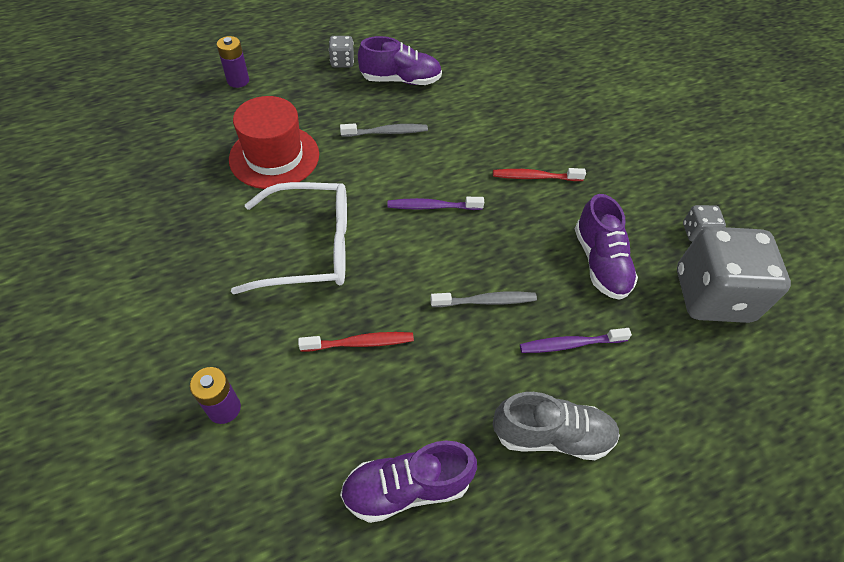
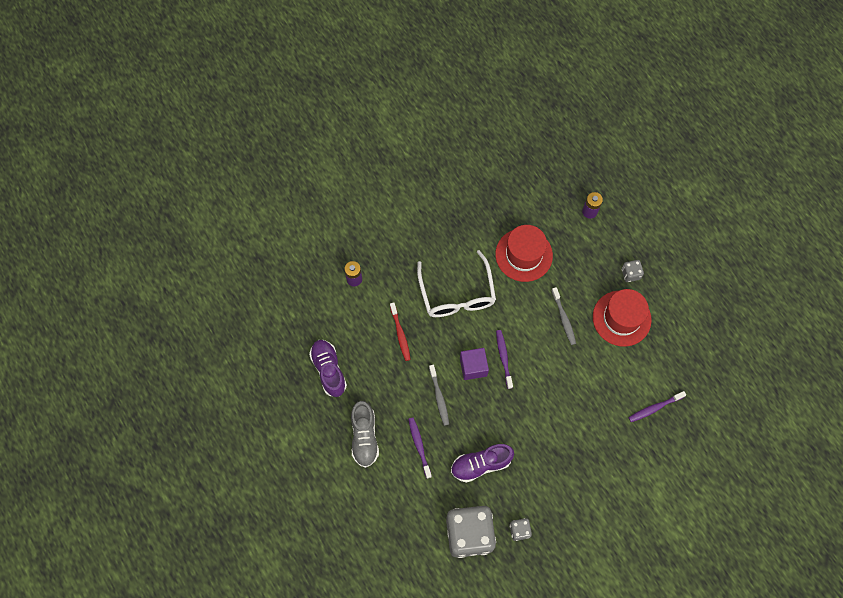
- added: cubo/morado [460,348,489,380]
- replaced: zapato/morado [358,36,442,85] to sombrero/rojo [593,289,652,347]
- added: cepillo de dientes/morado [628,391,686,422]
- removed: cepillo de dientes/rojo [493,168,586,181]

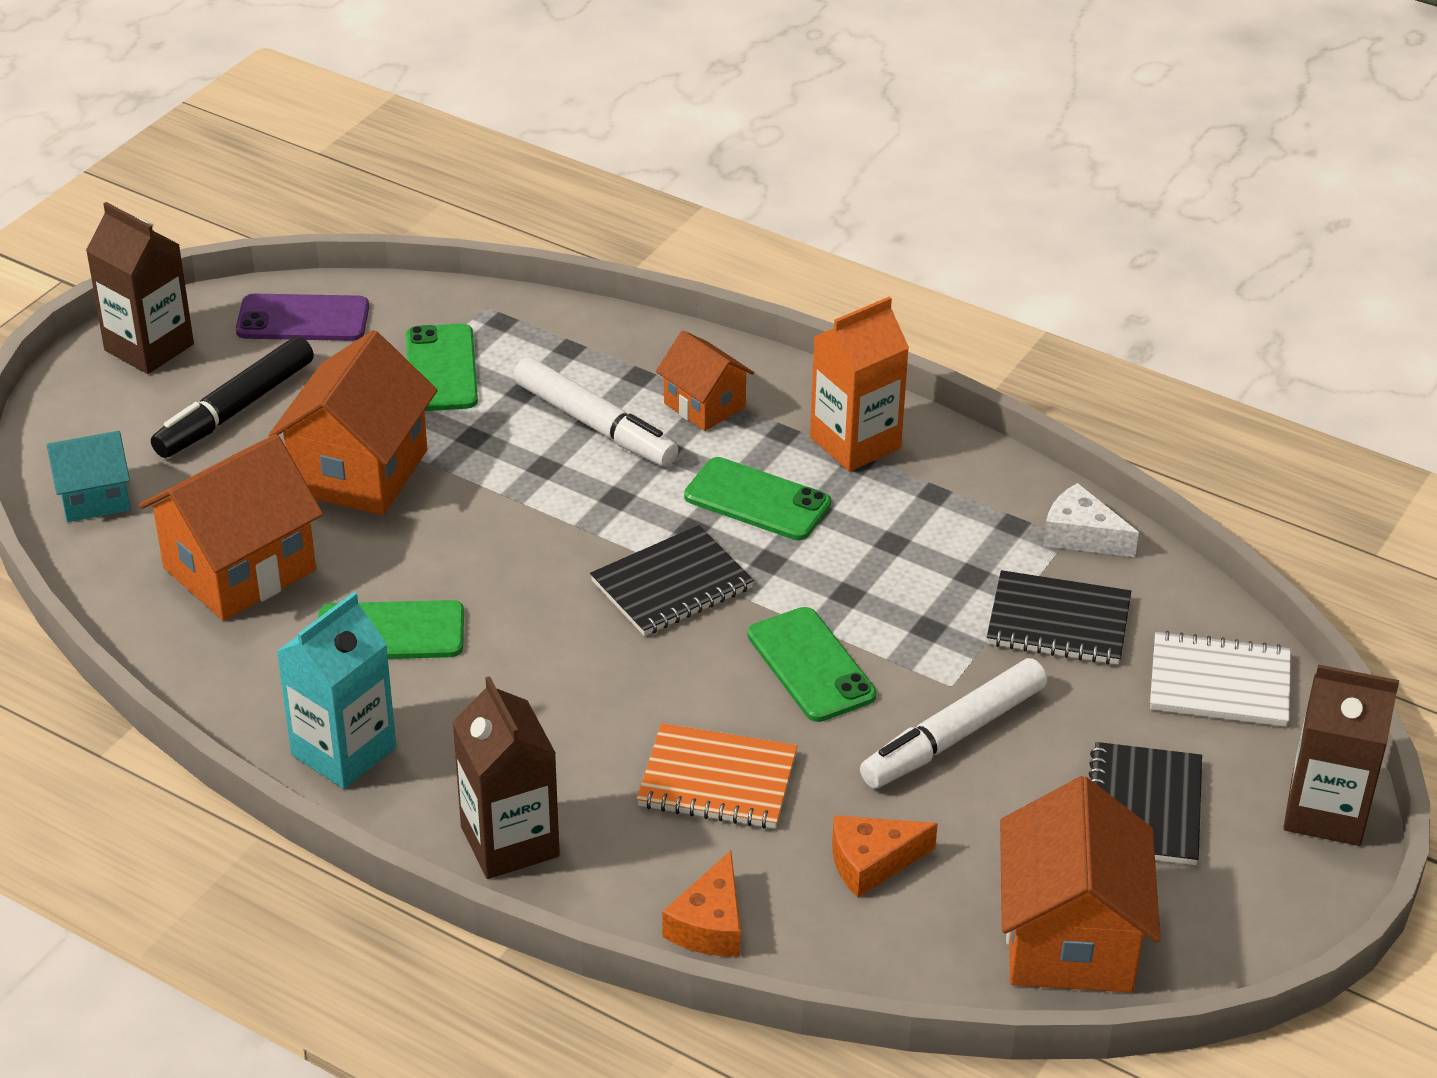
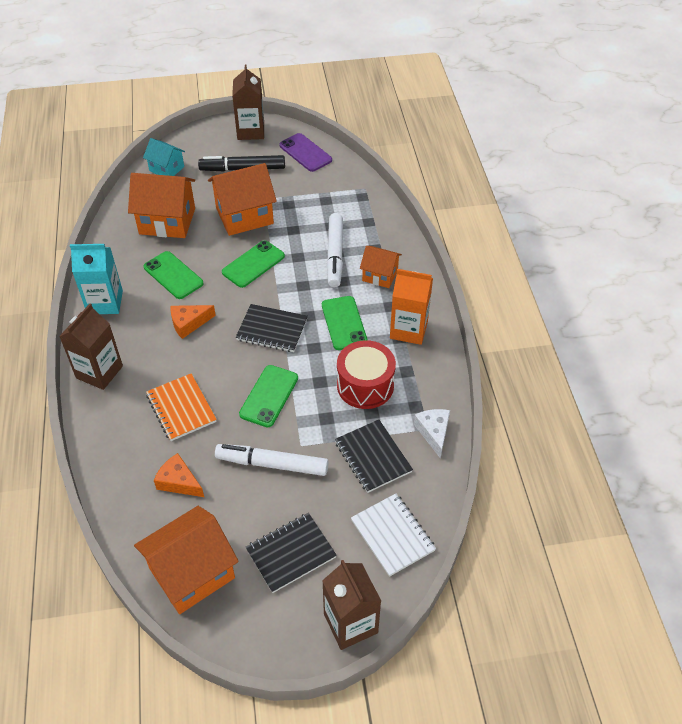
- moved: queso/naranja [662,850,741,956] to [170,305,216,339]
- moved: móvil/verde [406,324,478,411] to [222,241,285,288]
- added: tambor/rojo [337,340,396,409]
- turned: casa/naranja [656,331,754,431] = [360,246,402,288] 75 degrees counterclockwise

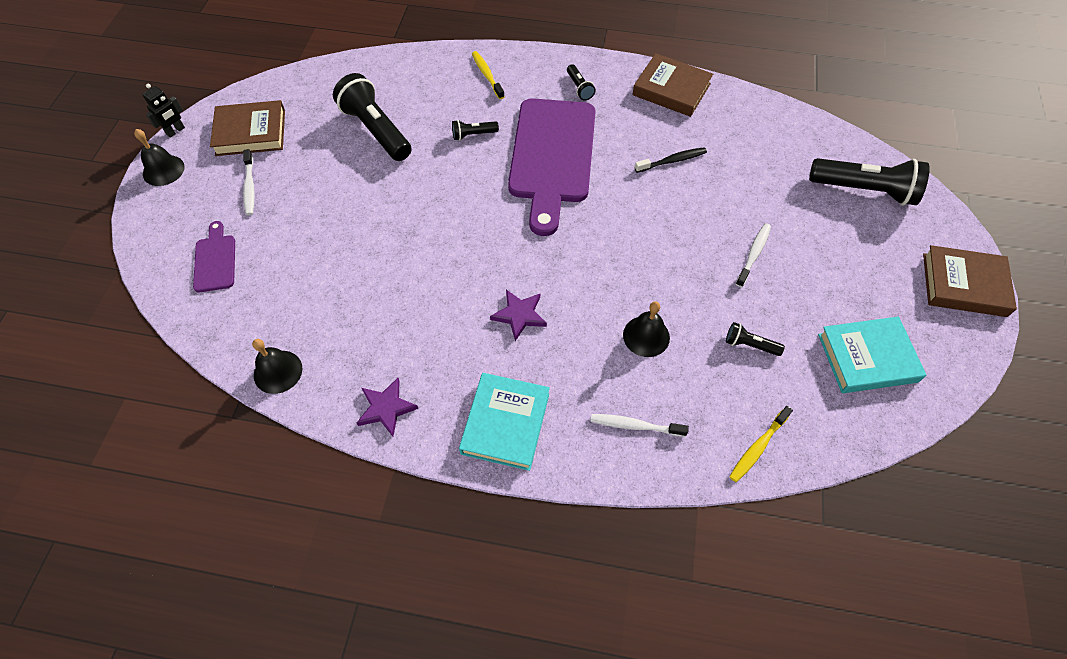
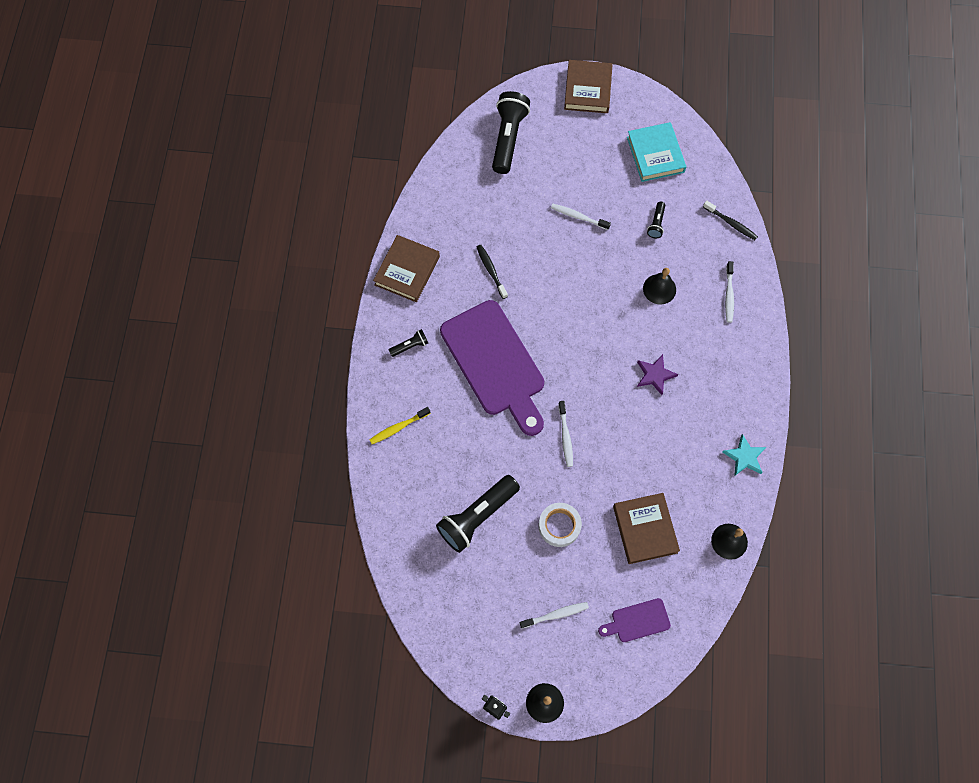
- turned: tabla de cortar/morado [508,98,596,236] = [440,300,544,436] 60 degrees clockwise
- added: cinta adhesiva/blanco [539,503,582,547]
- added: cepillo de dientes/blanco [558,401,573,467]
- moved: libro/marrón [210,100,285,156] to [613,493,680,564]
- recoloured: cepillo de dientes/amarillo [729,406,793,482] to cepillo de dientes/negro [703,201,758,240]
- recoloured: estrella/morado [357,378,418,436] to estrella/turquesa [722,434,766,476]
- removed: lámpara de mano/negro [452,120,499,140]
- removed: libro/turquesa [459,373,550,471]

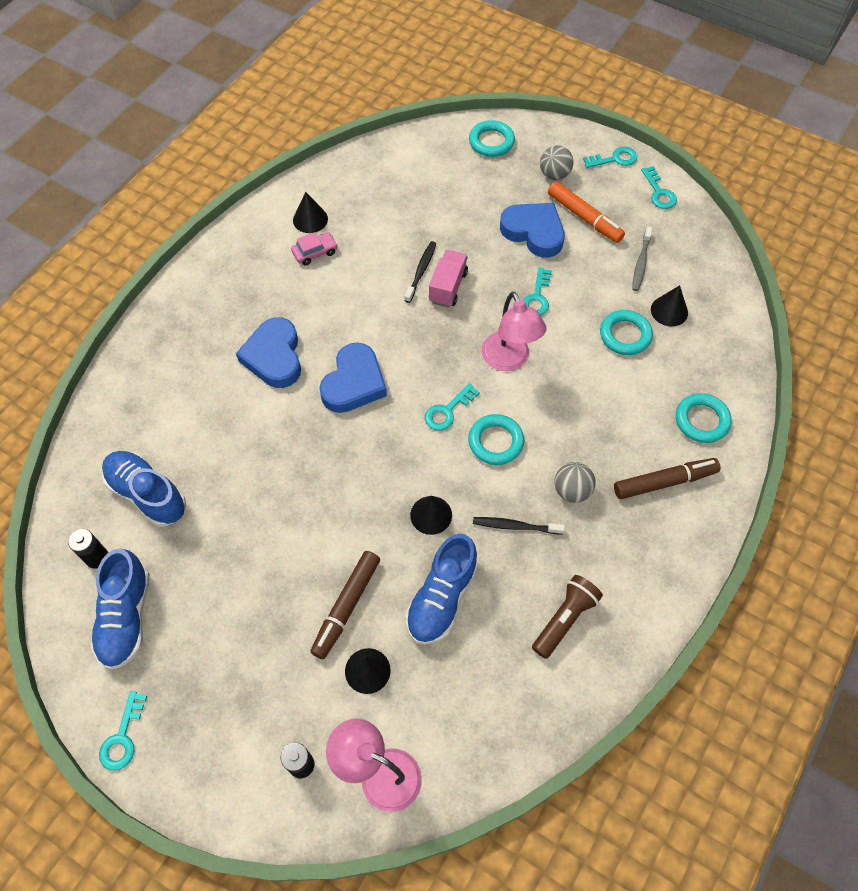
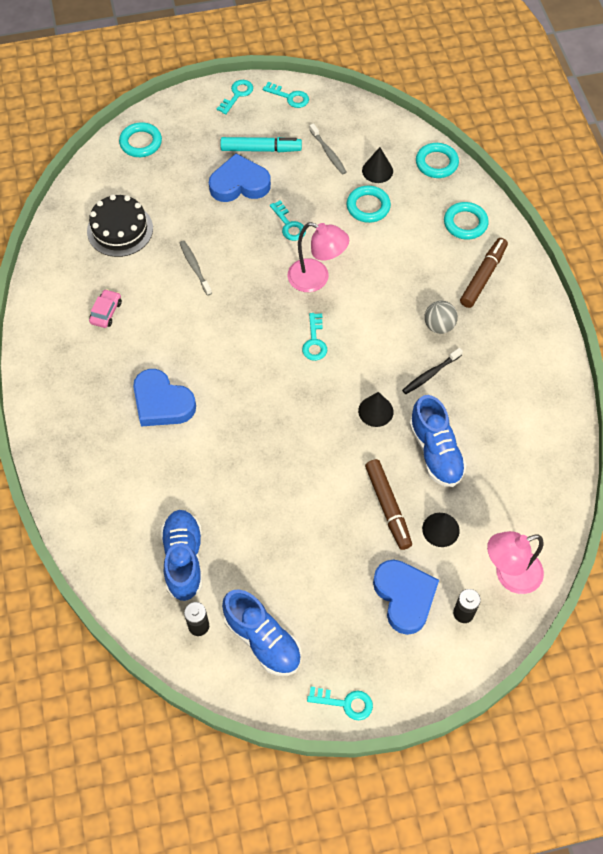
- added: tarta/negro [87,194,153,257]
- turned: zapato/azul [102,451,186,527] = [161,510,202,601] 90 degrees clockwise
- recoloured: cepillo de dientes/negro [404,241,436,303] to cepillo de dientes/gris [180,240,212,296]
- recoloured: rotulador/naranja [548,181,625,243] to rotulador/turquesa [220,137,302,152]
- turned: llave/turquesa [99,691,147,771] = [307,687,373,720] 45 degrees counterclockwise
- moved: corazón/azul [319,342,387,413] to [373,560,439,635]
- moved: anillo/turquesa [468,414,524,465] to [416,143,459,178]
- removed: cono/negro [293,192,328,233]
- removed: camión/rosa [429,250,468,307]
- removed: lámpara de mano/marrón [532,575,603,659]
- removed: pelota/gris [540,145,573,180]

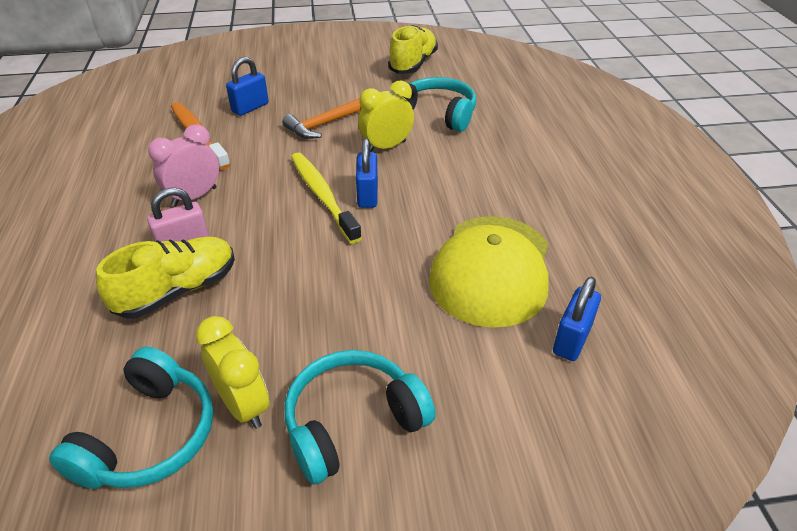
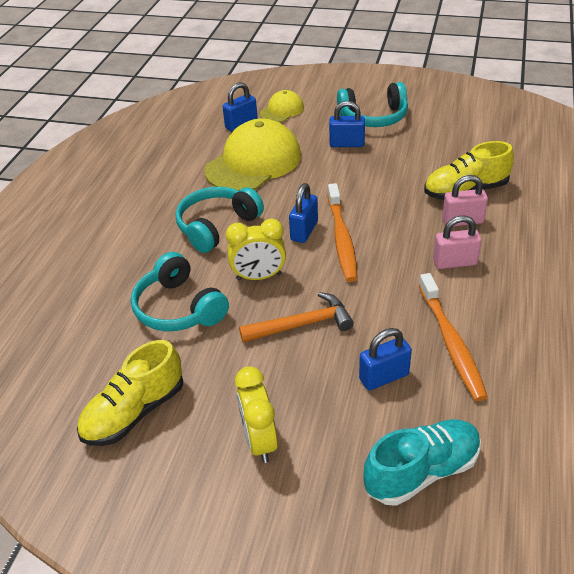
- moved: auriculares/turquesa [49,347,213,489] to [176,187,264,253]
- moved: despertador/amarillo [196,316,270,429] to [235,366,278,463]
- added: gorra/amarillo [260,90,304,122]
- recoloured: cepillo de dientes/amarillo [291,153,362,244] to cepillo de dientes/naranja [328,183,358,282]
- added: candado/azul [329,101,365,147]
- added: zapato/turquesa [363,420,481,506]
- replaced: despertador/rosa [148,124,219,206] to candado/rosa [433,215,482,269]

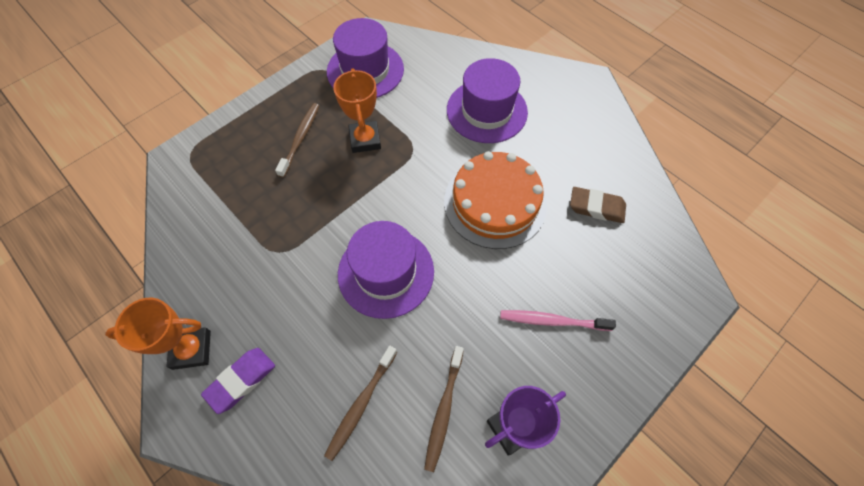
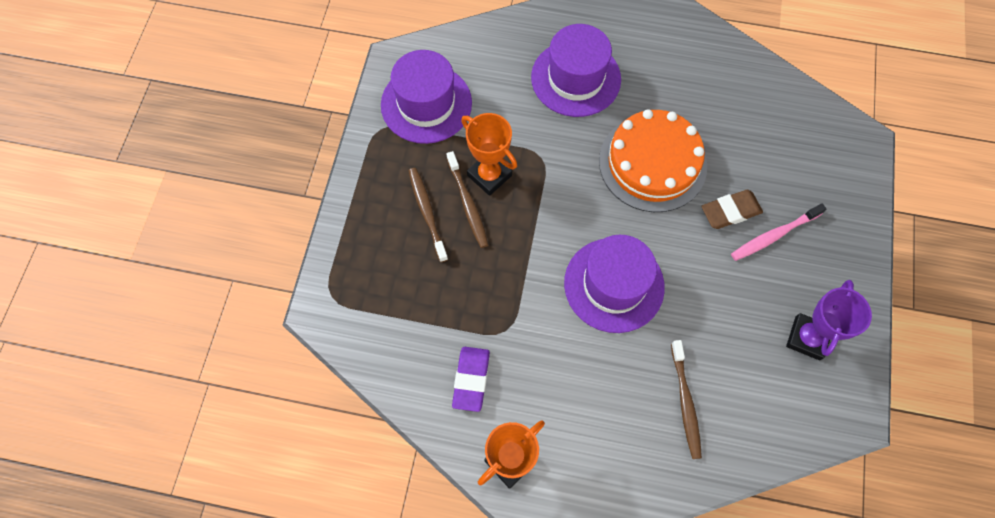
- moved: cepillo de dientes/marrón [424,346,464,472] to [447,151,489,248]
- moved: goma de borrar/morado [201,348,275,414] to [452,347,490,412]
- moved: goma de borrar/marrón [570,187,626,223] to [701,190,763,229]

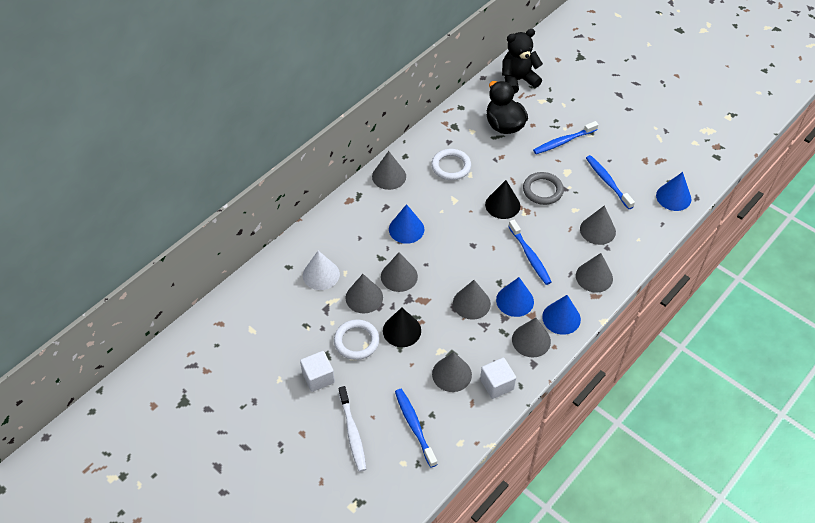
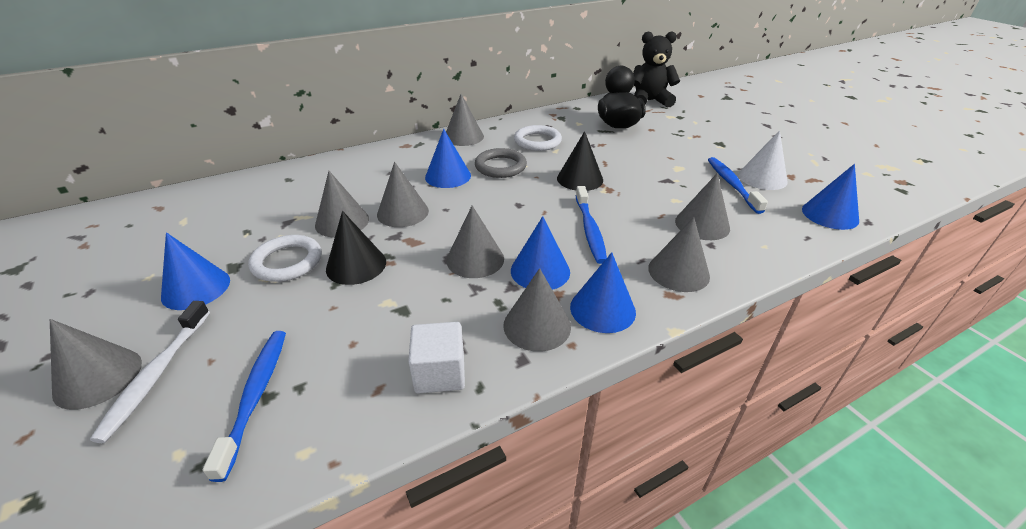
- moved: cono/gris [432,352,472,392] to [50,319,142,410]
- replaced: cubo/blanco [300,351,335,392] to cono/azul [161,233,230,310]
- moved: anillo/gris [523,172,564,205] to [475,148,527,178]
- moved: cono/blanco [303,251,340,290] to [738,130,788,190]
- removed: cepillo de dientes/azul [533,121,599,154]

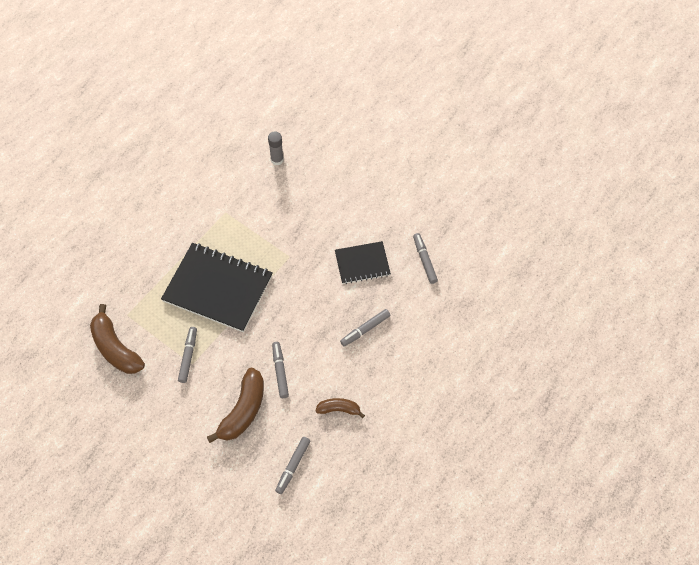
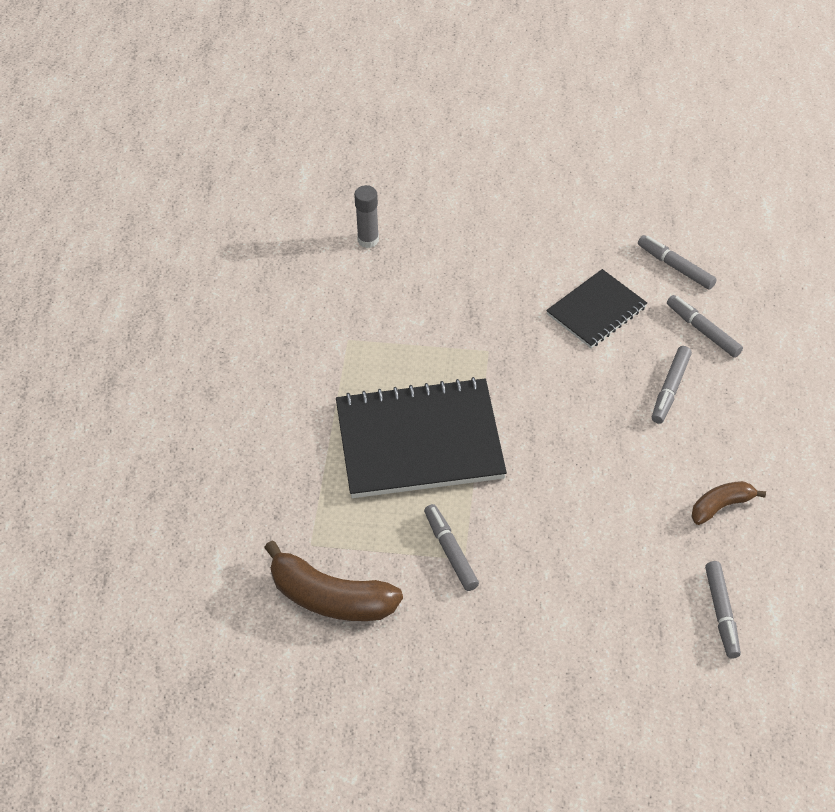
- moved: rotulador/gris [272,342,289,398] to [667,295,743,358]
- removed: plátano/marrón [207,368,264,443]

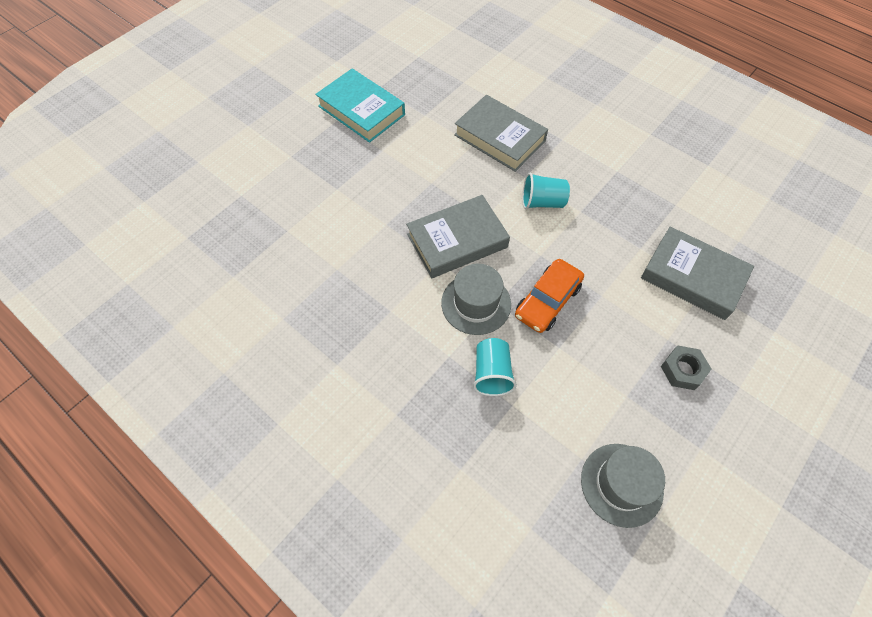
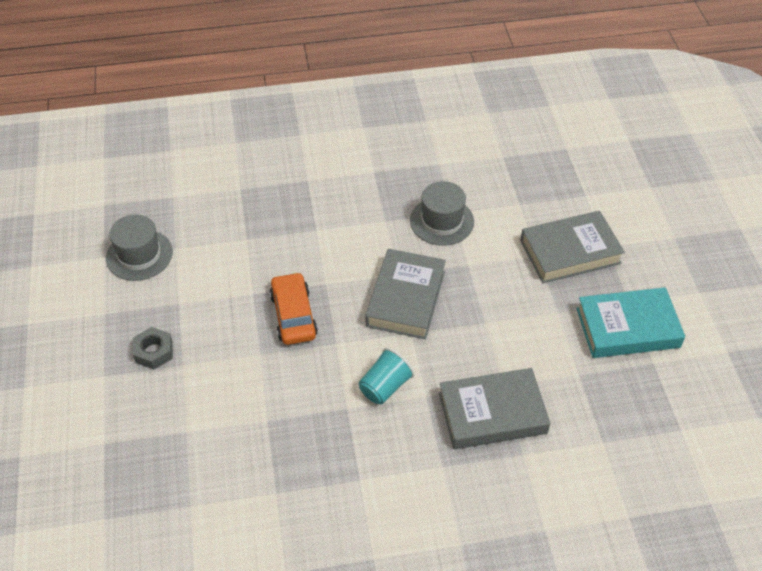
- moved: sombrero/gris [441,264,511,335] to [410,181,474,246]
- moved: libro/gris [641,227,754,320] to [520,211,625,283]
- removed: vaso/turquesa [473,338,517,396]

